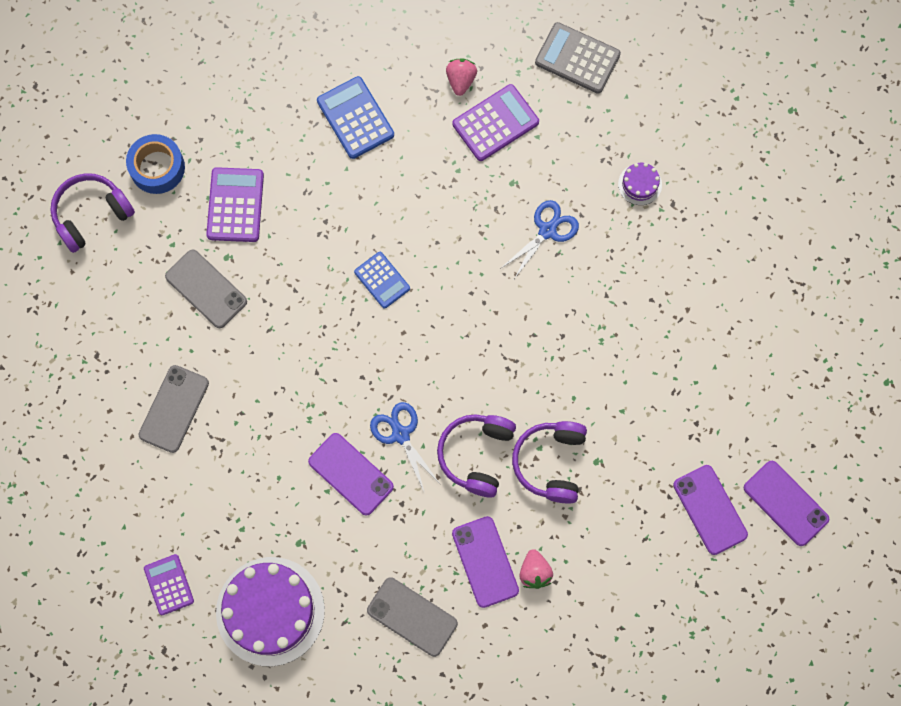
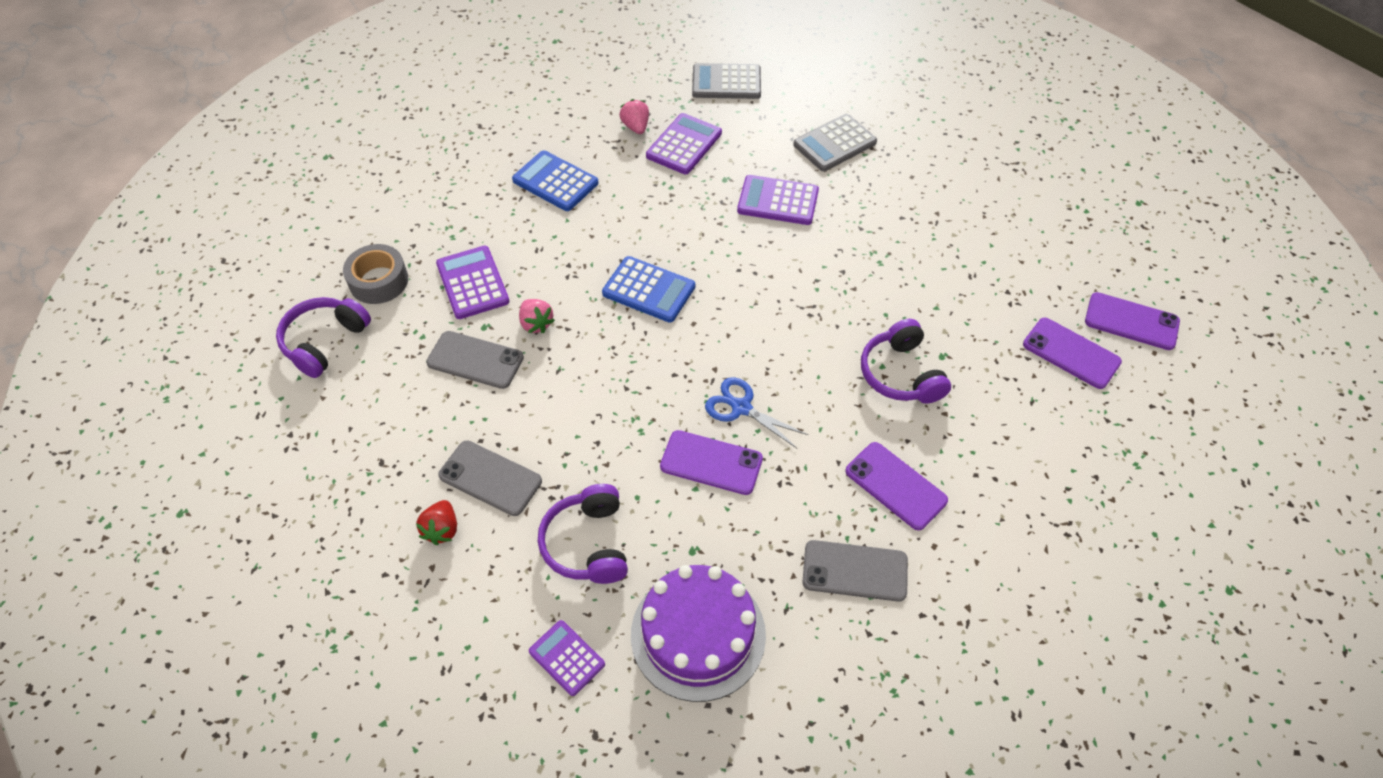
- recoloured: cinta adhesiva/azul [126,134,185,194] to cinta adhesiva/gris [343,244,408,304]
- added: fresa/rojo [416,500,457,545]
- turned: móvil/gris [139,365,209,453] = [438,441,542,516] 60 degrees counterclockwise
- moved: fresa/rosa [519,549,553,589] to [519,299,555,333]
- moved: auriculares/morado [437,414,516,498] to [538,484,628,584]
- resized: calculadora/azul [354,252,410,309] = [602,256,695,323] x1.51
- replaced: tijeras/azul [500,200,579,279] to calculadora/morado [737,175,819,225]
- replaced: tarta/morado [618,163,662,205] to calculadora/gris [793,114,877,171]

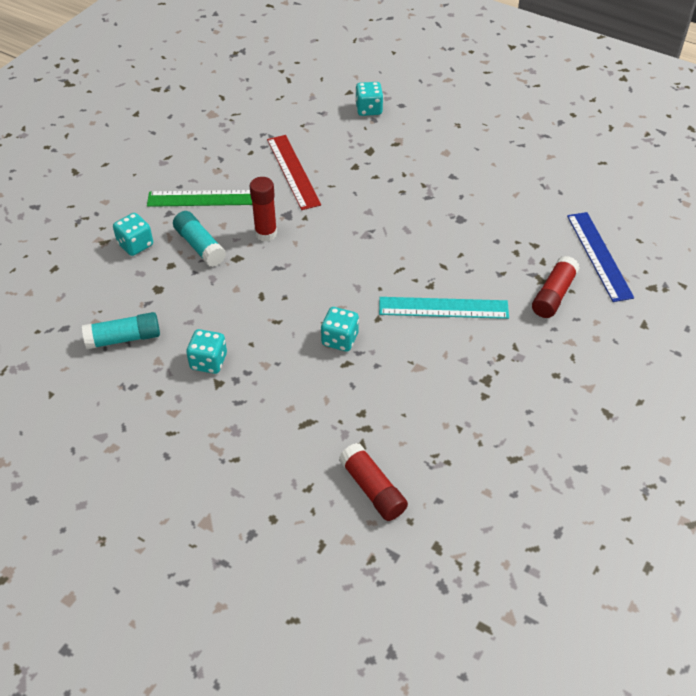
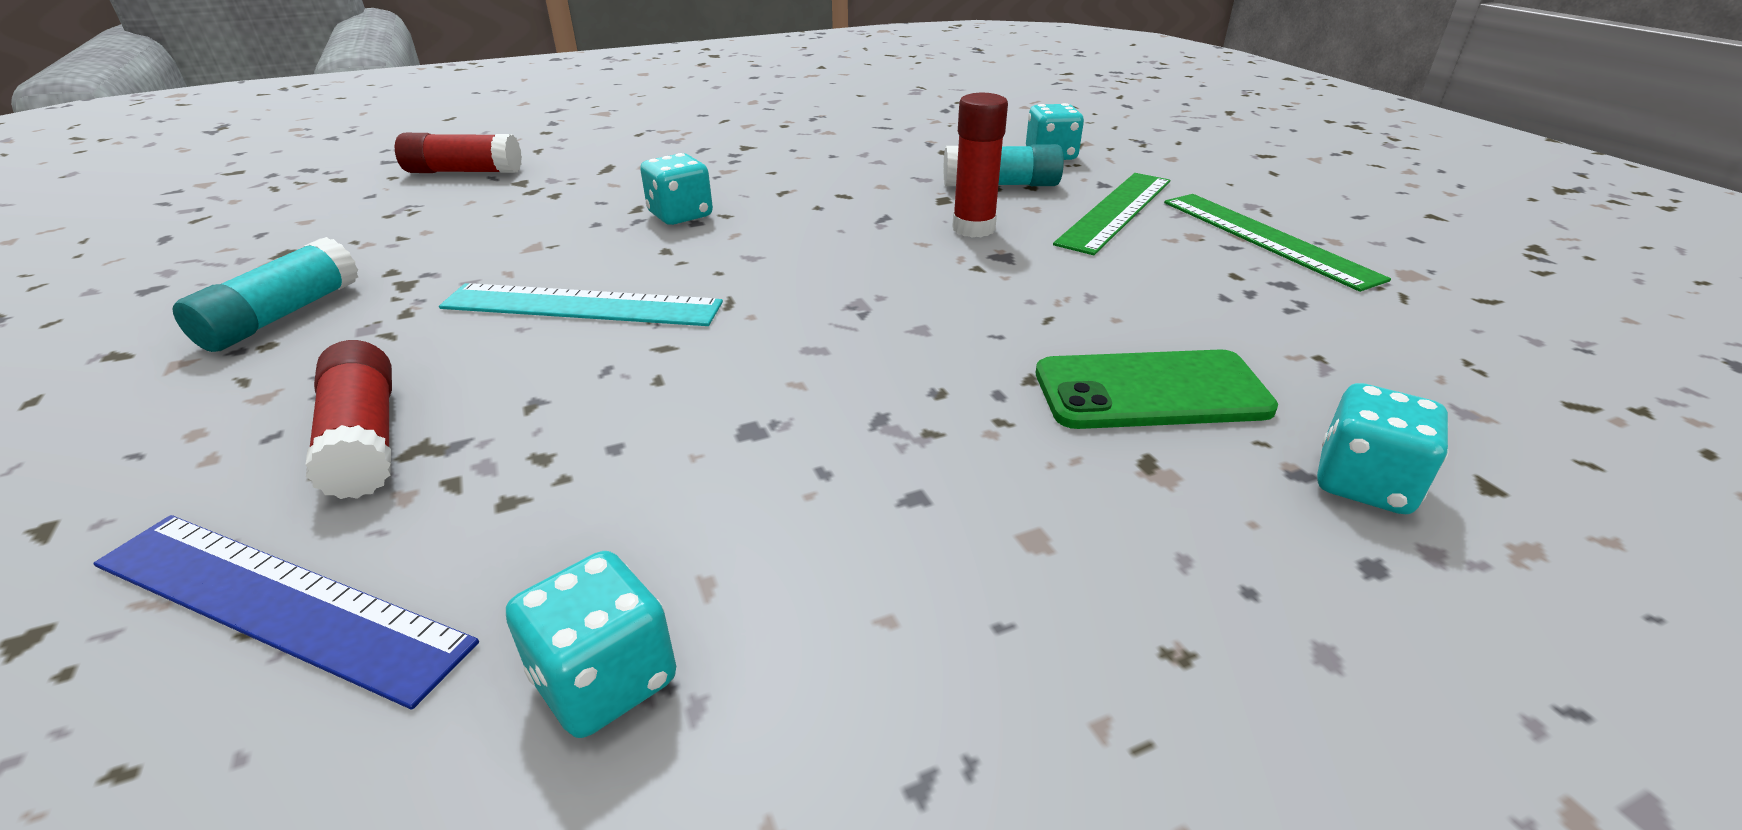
- moved: barra de pegamento/turquesa [82,312,160,349] to [173,237,358,352]
- turned: regla/turquesa [379,297,509,319] = [439,283,723,326] 60 degrees clockwise
- moved: dado/turquesa [186,329,227,374] to [506,551,676,738]
- added: móvil/verde [1036,350,1278,429]
- added: regla/verde [1164,194,1391,292]
- removed: regla/rojo [267,135,321,210]

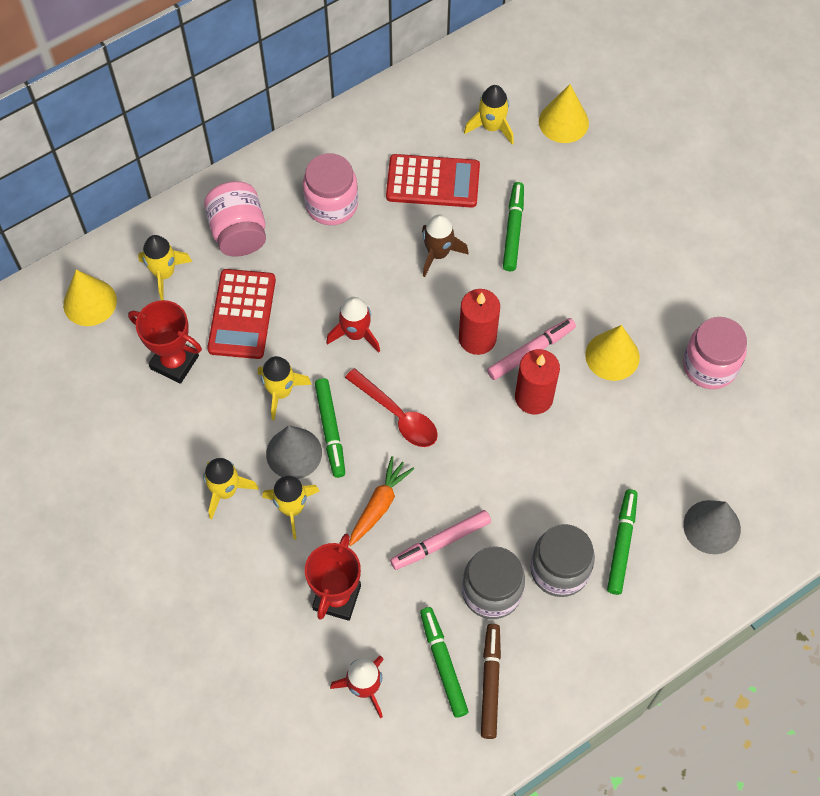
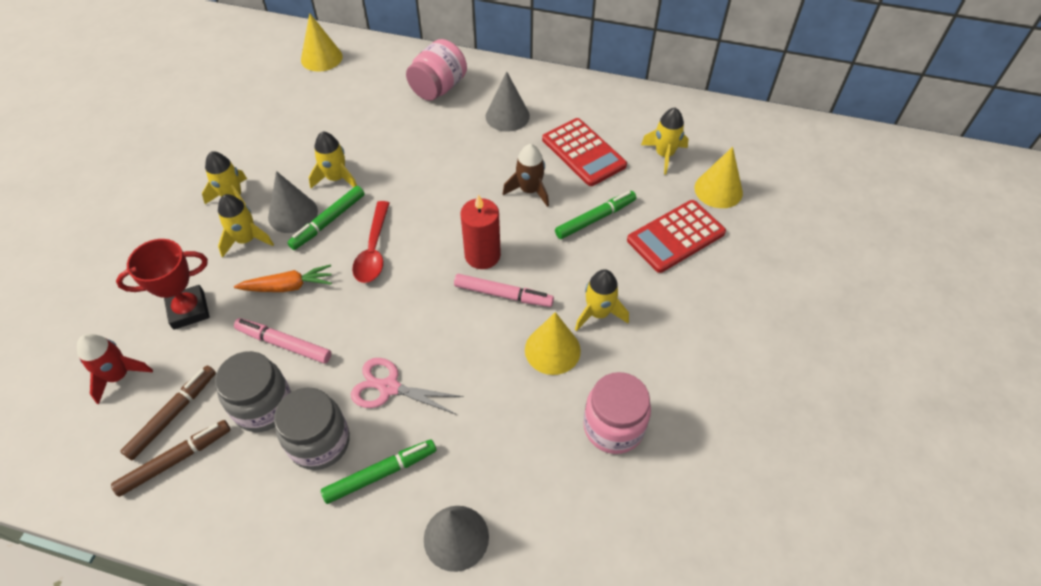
- recoloured: rotulador/verde [420,607,469,718] to rotulador/marrón [120,365,216,460]
- added: tijeras/rosa [351,358,464,415]
- replaced: tarro/rosa [303,153,358,225] to cono/gris [486,72,530,132]
- moved: cohete/amarillo [138,235,192,300] to [575,269,629,331]
- moved: calculadora/rojo [207,269,276,359] to [627,200,726,273]
- removed: trofeo/rojo [128,300,202,384]
- removed: cohete/rojo [326,297,380,352]
- removed: vela/rojo [515,349,560,414]

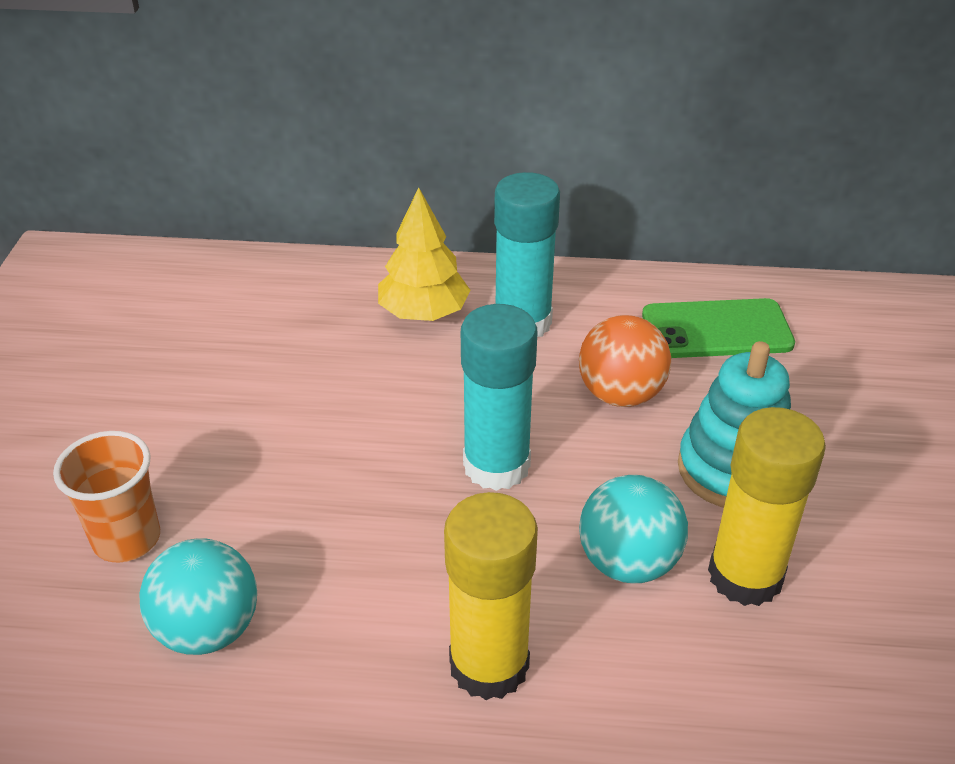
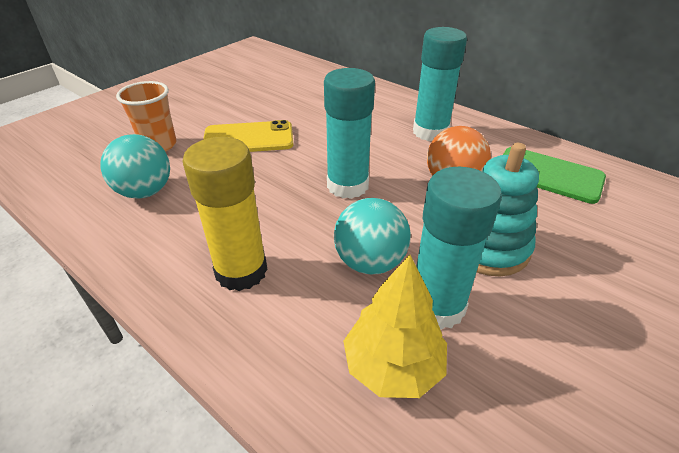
- added: móvil/amarillo [203,120,293,152]
- moved: árbol/amarillo [378,187,470,321] to [343,255,447,398]
- recoloured: barra de pegamento/amarillo [708,407,826,606] to barra de pegamento/turquesa [416,167,502,330]

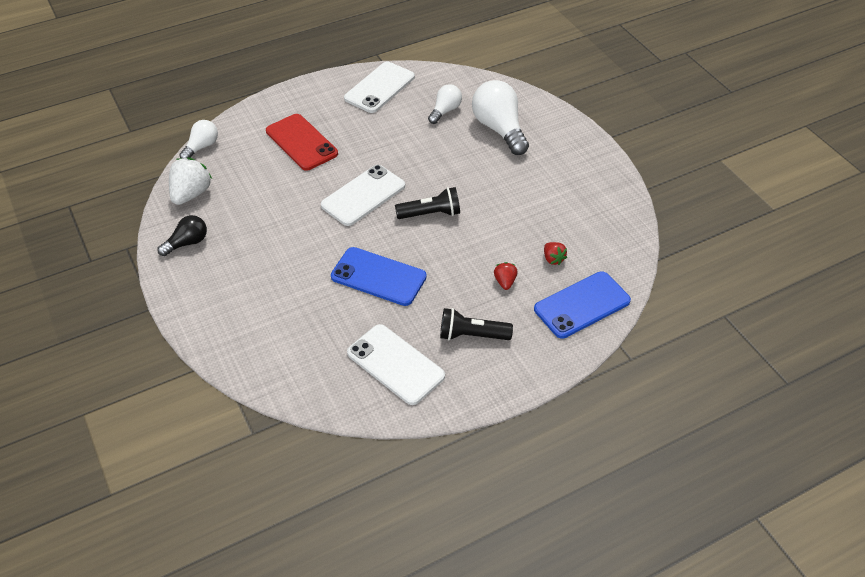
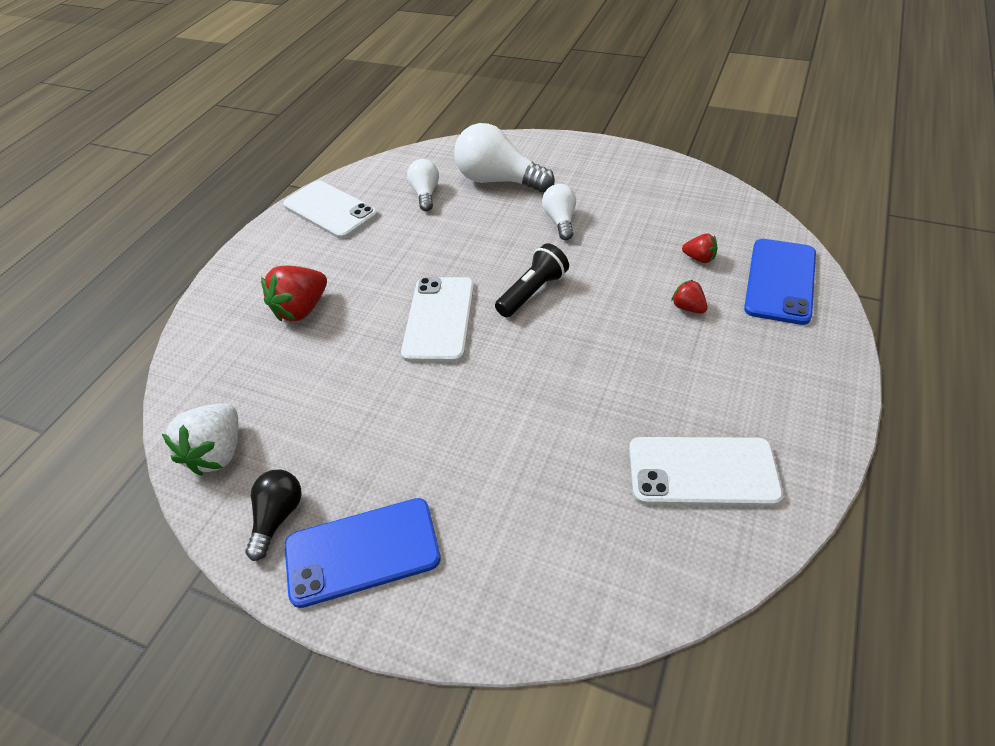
- turned: fresa/blanco [169,157,212,205] = [162,403,238,476] 150 degrees counterclockwise
- replaced: móvil/rojo [266,114,338,171] to fresa/rojo [261,265,327,322]
- turned: móvil/blanco [344,62,415,113] = [283,180,378,239] 45 degrees counterclockwise
- moved: móvil/azul [331,247,427,306] to [285,498,441,608]
- moved: bombilla/blanco [179,120,218,158] to [542,184,576,240]
- removed: lámpara de mano/negro [440,308,513,341]

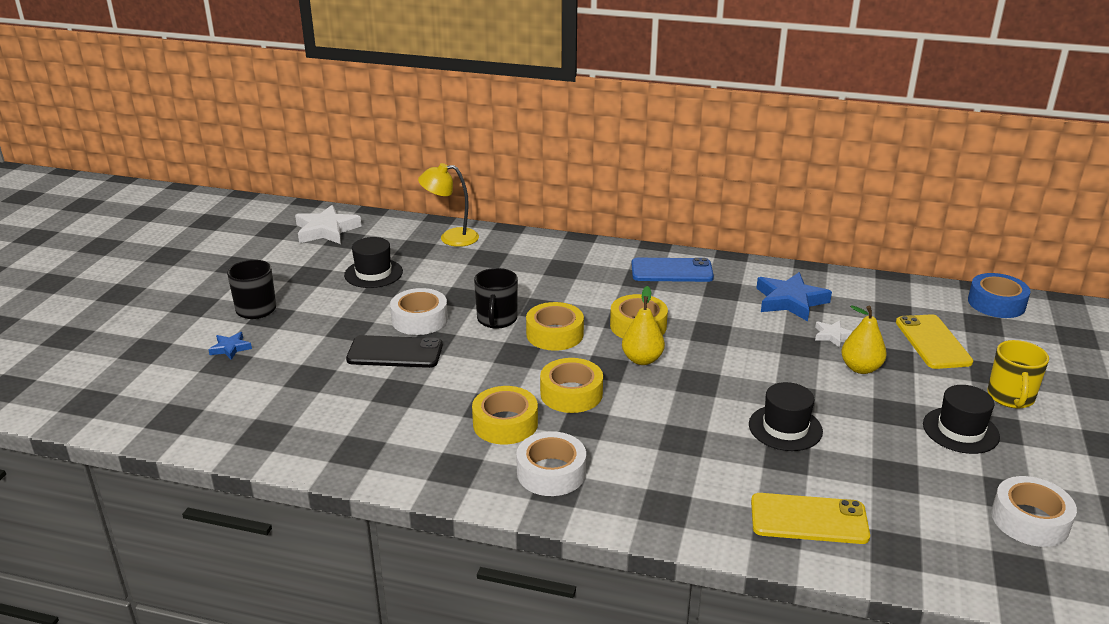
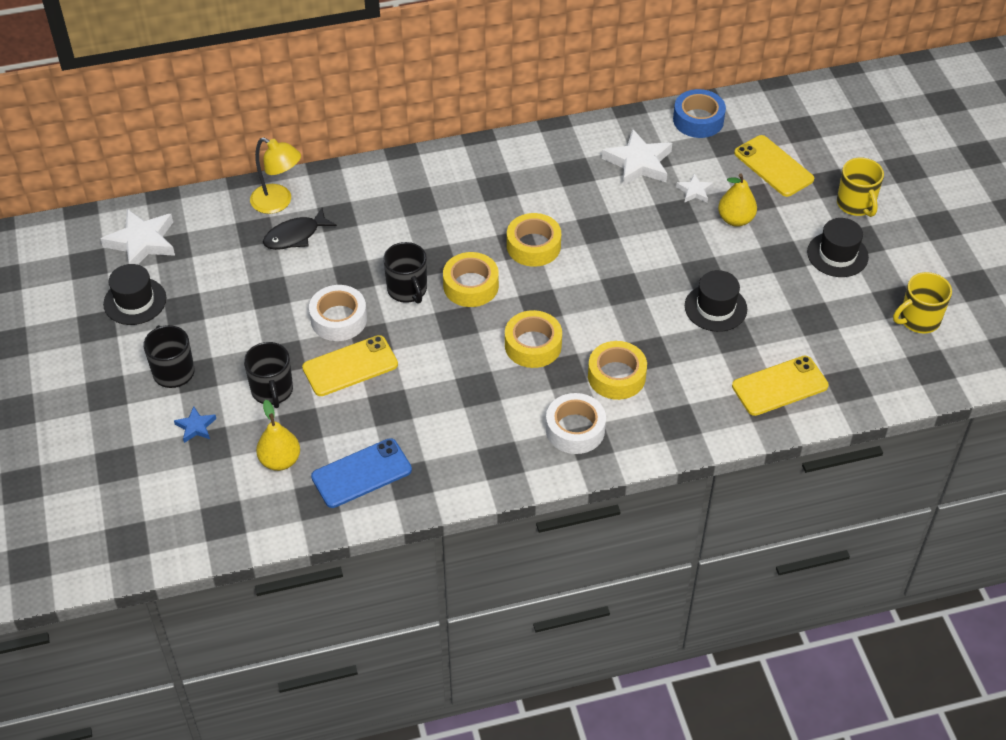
- moved: sombrero/negro [344,237,403,288] to [103,264,166,325]
- added: taza/negro [244,342,293,408]
- turned: lámpara/amarillo [418,163,479,247] = [250,137,301,214] 120 degrees counterclockwise
- moved: pera/amarillo [622,286,665,365] to [256,400,300,471]
- added: pez/negro [263,208,337,250]
- recoloured: móvil/negro [346,335,443,368] to móvil/amarillo [302,335,398,396]
- moved: móvil/azul [632,258,714,282] to [311,438,412,508]
- moved: cinta adhesiva/amarillo [472,386,538,444] to [588,341,647,400]
- recoloured: estrella/azul [756,272,832,321] to estrella/blanco [602,129,672,186]
- moved: cinta adhesiva/azul [968,273,1030,318] to [673,89,726,138]
- replaced: cinta adhesiva/blanco [991,476,1077,547] to taza/amarillo [893,272,952,334]

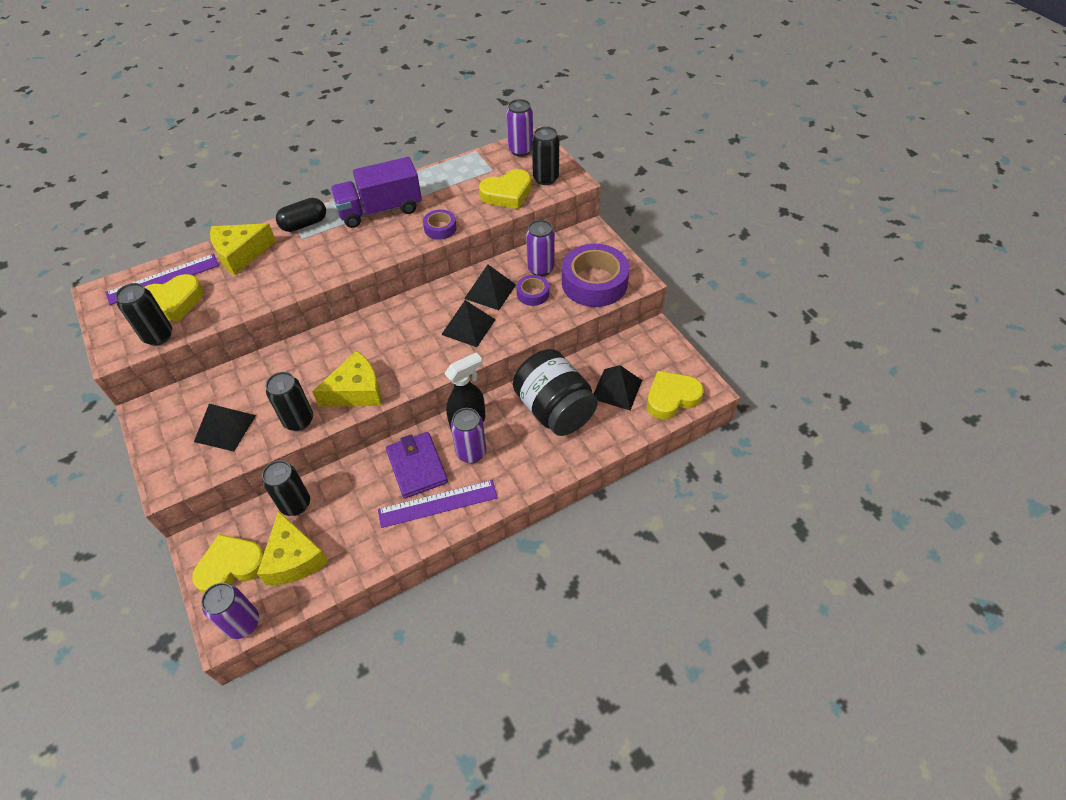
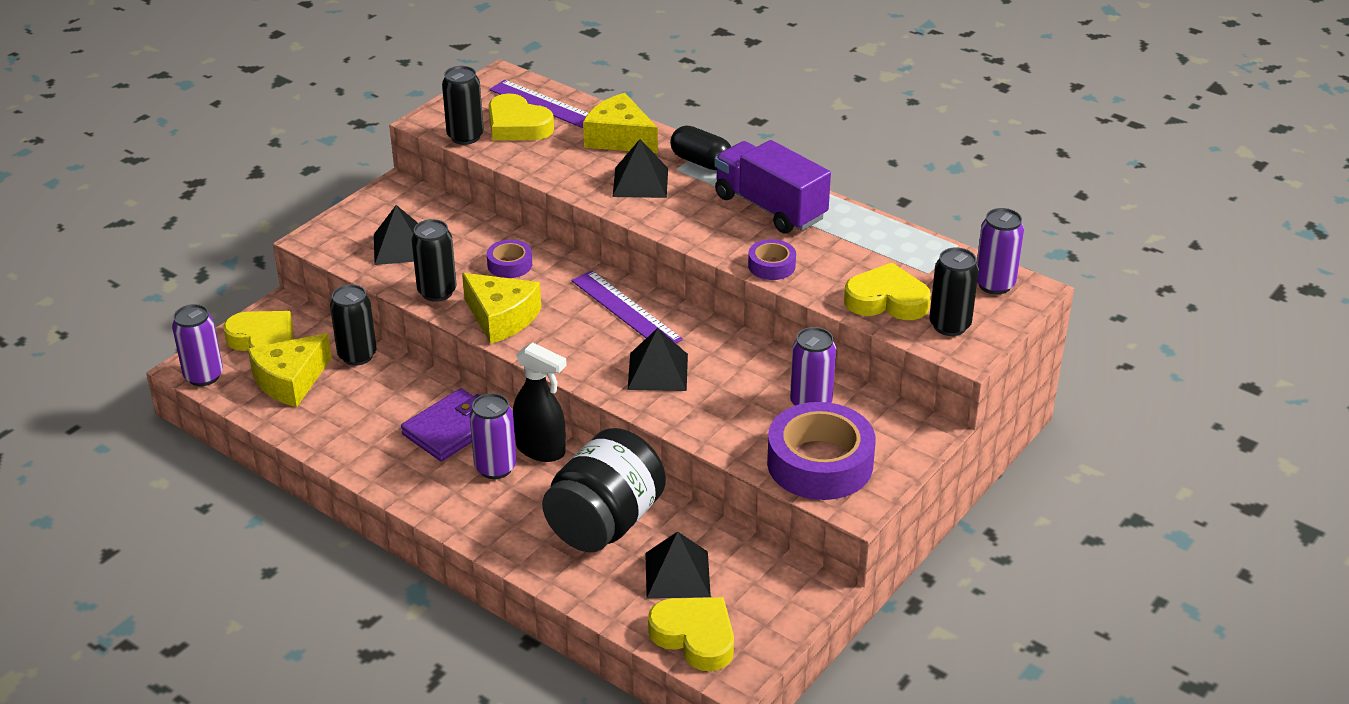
- moved: cinta adhesiva/morado [516,275,549,306] to [487,240,532,278]
- moved: regla/morado [378,480,498,528] to [572,271,683,343]
- moved: pirámide/negro [464,265,516,310] to [613,139,668,198]
- turned: corazón/amarillo [479,169,531,209] = [844,263,931,320] 150 degrees clockwise

